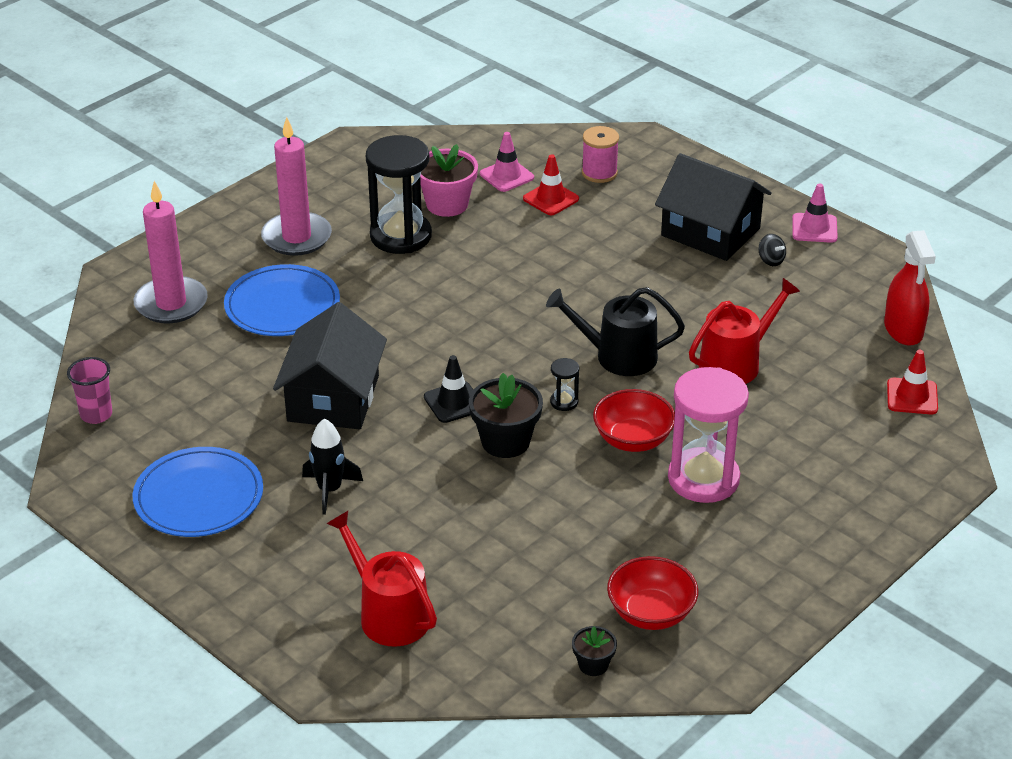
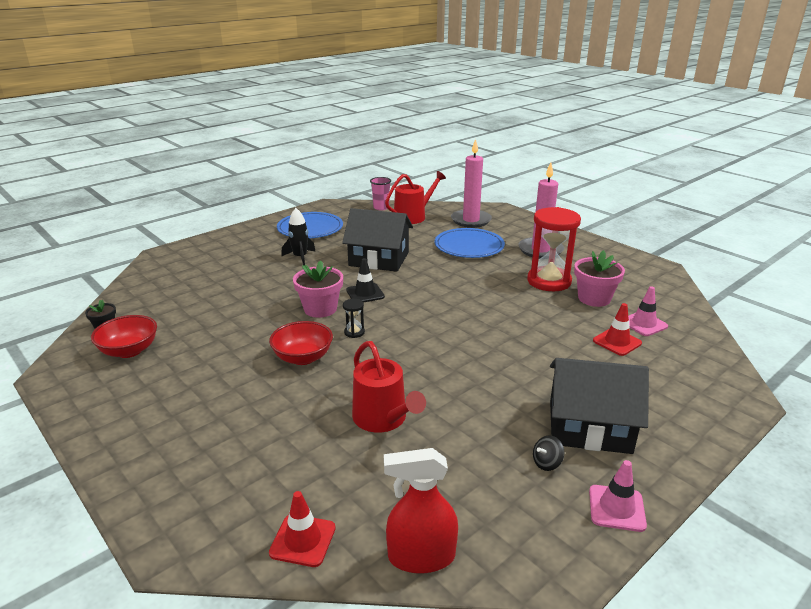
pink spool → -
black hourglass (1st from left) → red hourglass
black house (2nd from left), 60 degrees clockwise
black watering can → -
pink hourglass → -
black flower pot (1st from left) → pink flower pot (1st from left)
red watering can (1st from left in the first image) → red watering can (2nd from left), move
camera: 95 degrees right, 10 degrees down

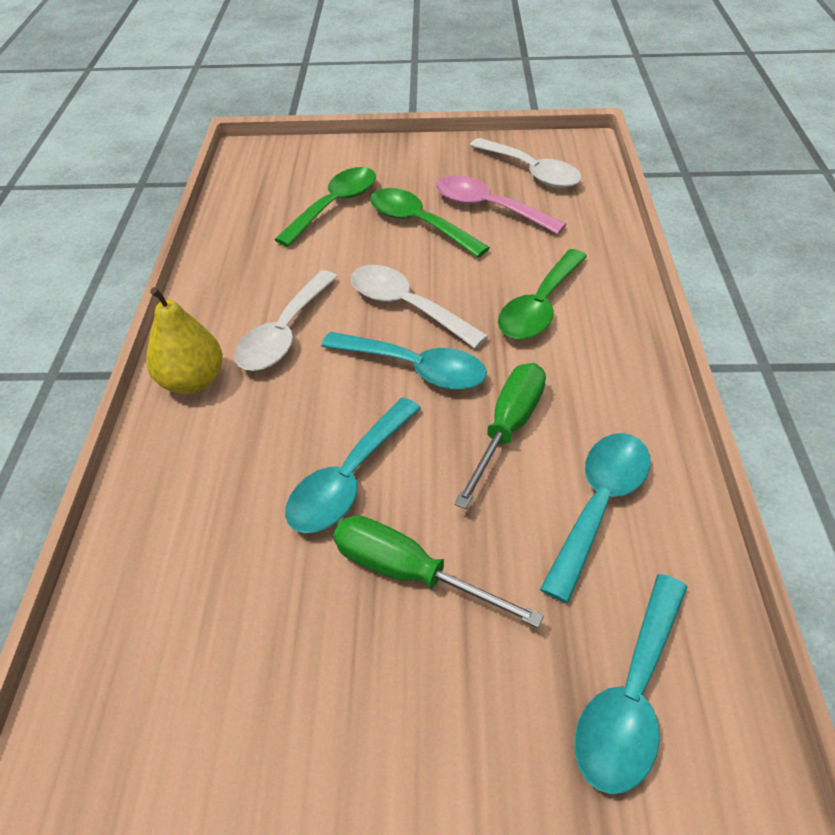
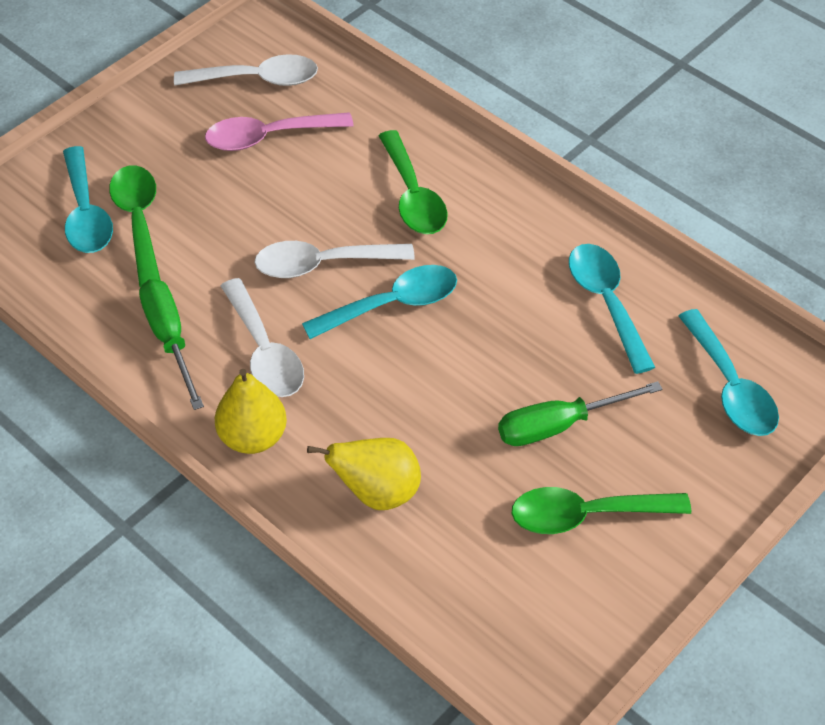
green spoon (2nd from left in the first image) → green spoon (3rd from left), move
green screwdriver (2nd from left in the first image) → green screwdriver (1st from left), move
turquoise spoon (1st from left), move
- → yellow pear (2nd from left)
camera: 50 degrees left, 5 degrees up

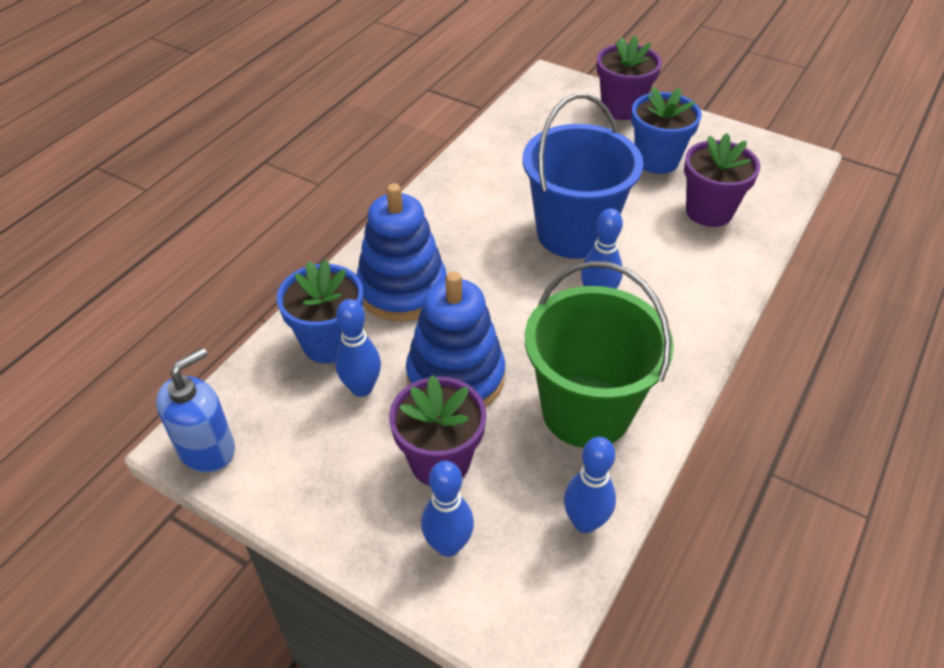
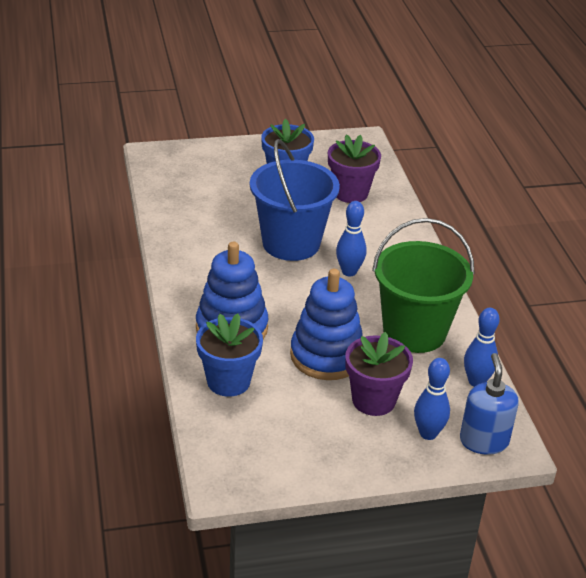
purple flower pot (2nd from left) → -
blue bowling pin (1st from left) → -
blue soap dispenser, move
camera: 45 degrees left, 10 degrees down

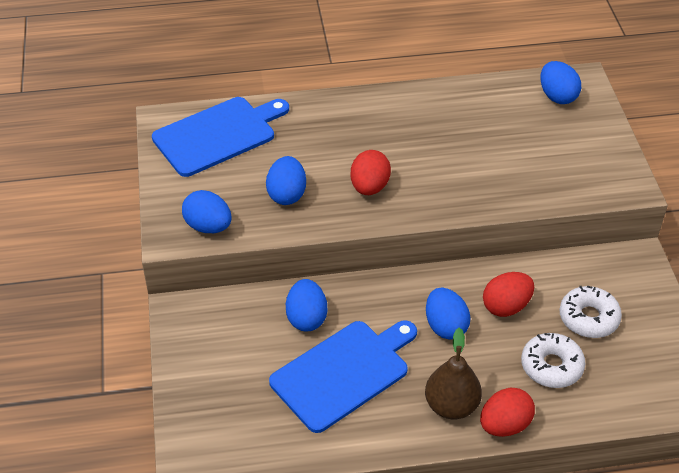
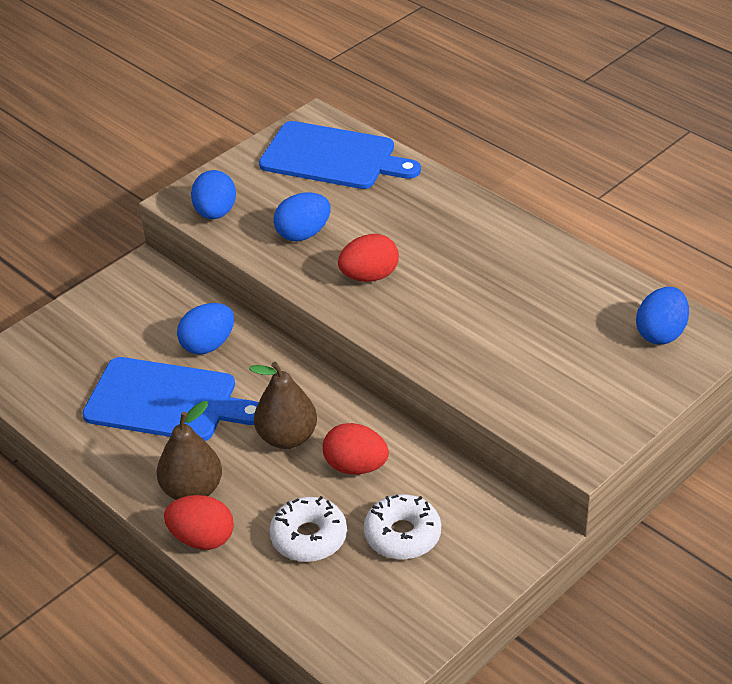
blue egg (4th from left) → brown pear (2nd from left)
camera: 55 degrees right, 5 degrees down

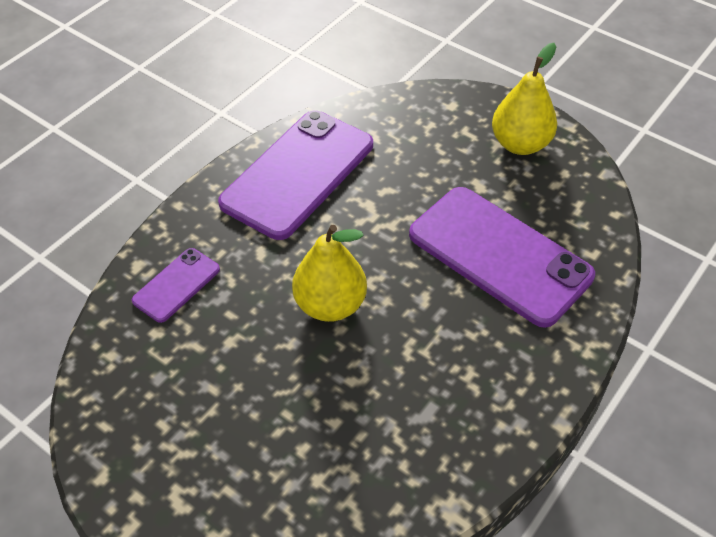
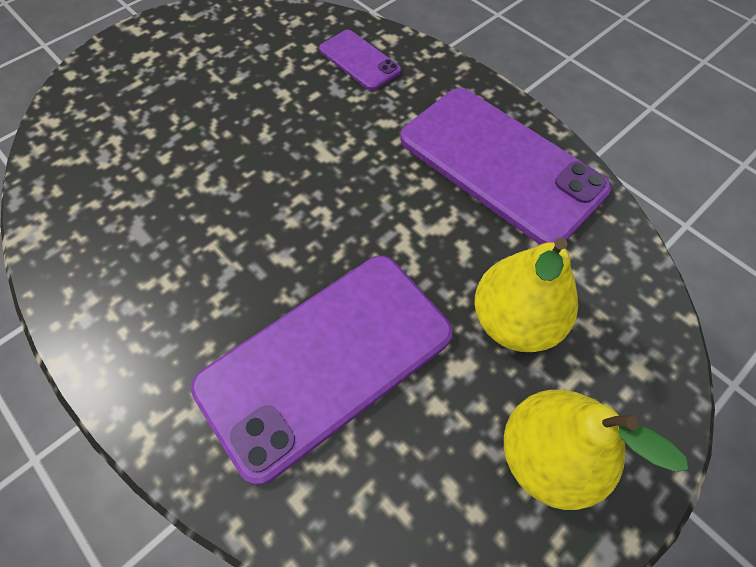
yellow pear (1st from left), move
camera: 100 degrees right, 10 degrees up

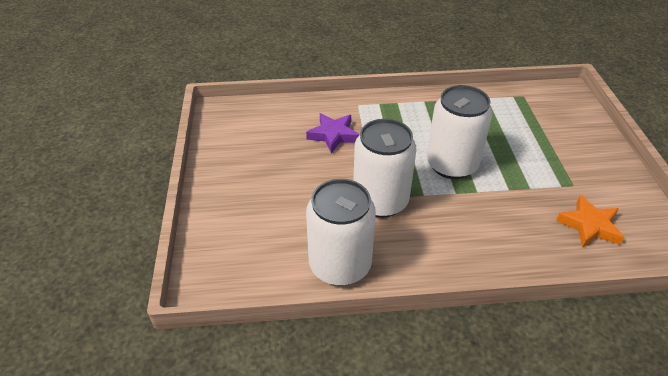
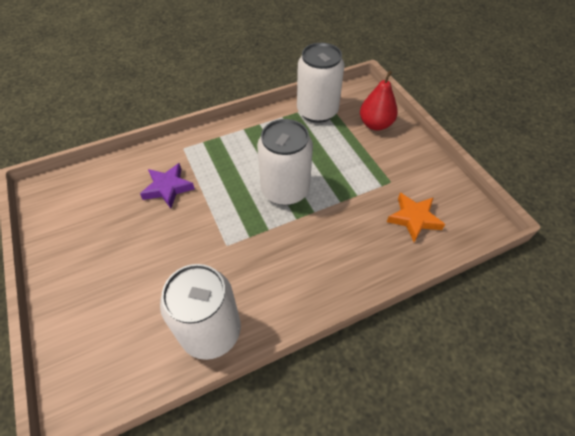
white can (2nd from left in the first image) → white can (3rd from left), move
- → red pear
camera: 20 degrees left, 10 degrees up

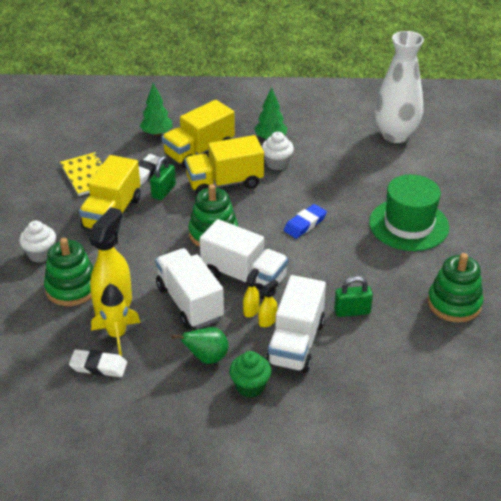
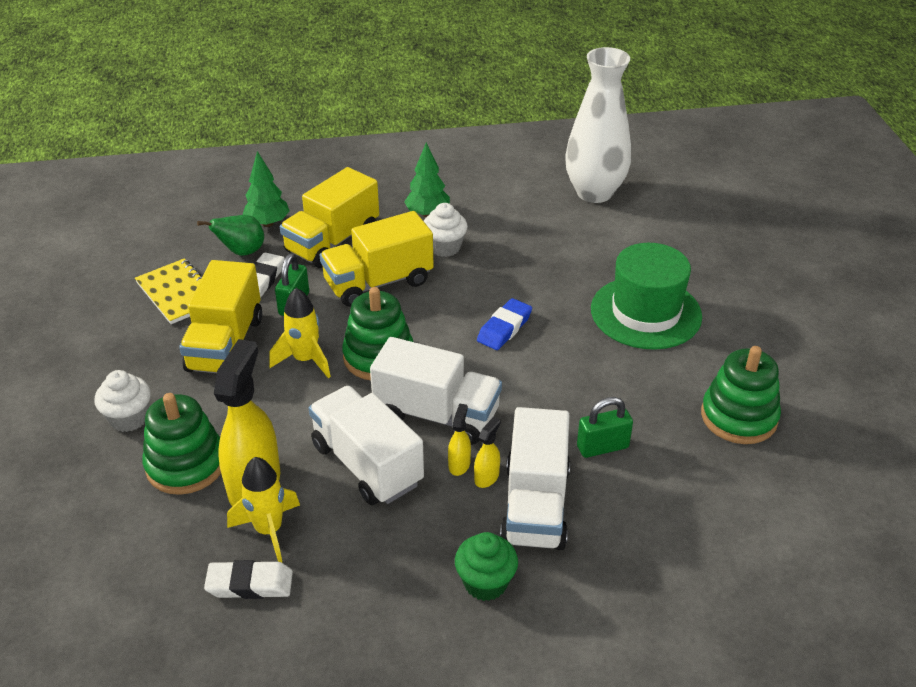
green pear, move
- → yellow rocket (2nd from left)
camera: 10 degrees left, 0 degrees up

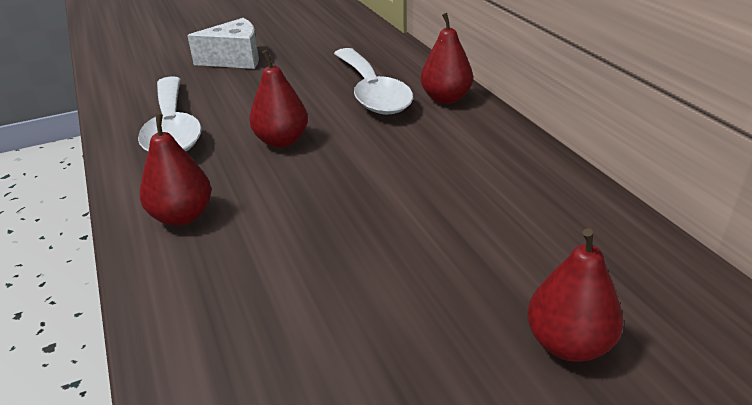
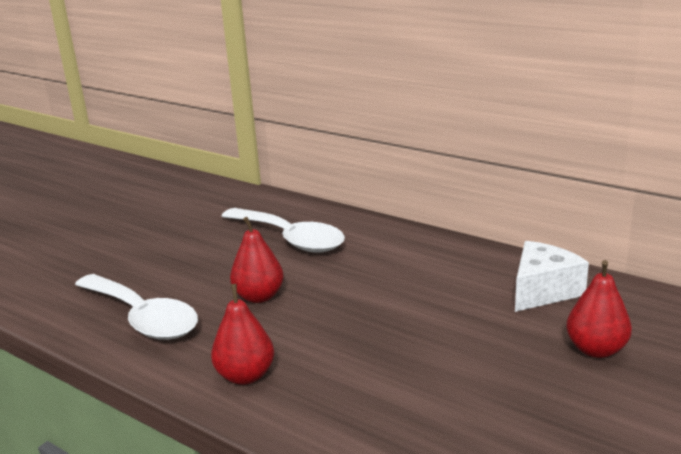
red pear (3rd from left) → -
white cheese, move
camera: 30 degrees left, 10 degrees down

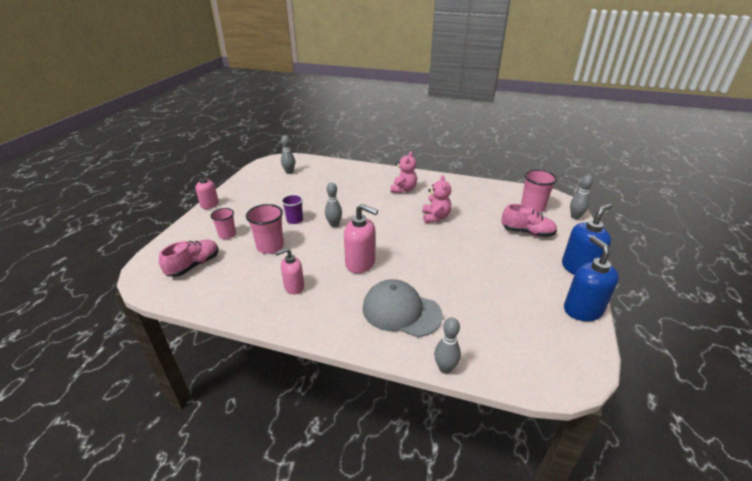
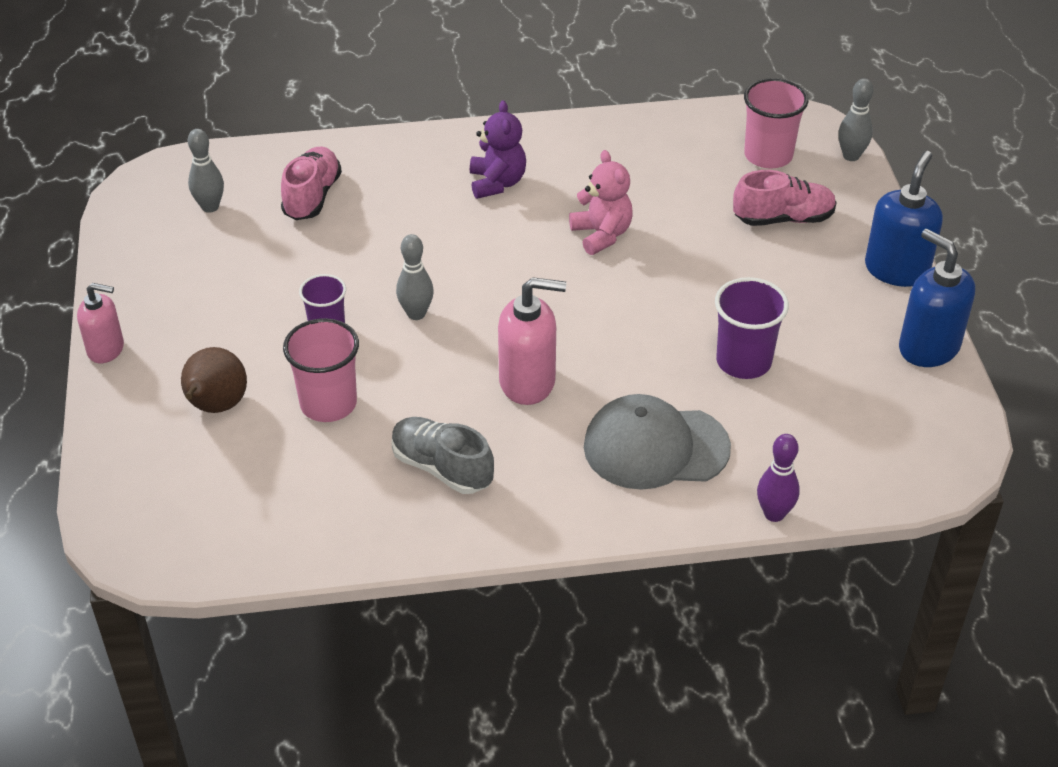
pink teddy bear (1st from left) → purple teddy bear
pink cup (1st from left) → brown pear
pink shoe (1st from left), move
pink soap dispenser (2nd from left) → grey shoe
grey bowling pin (3rd from left) → purple bowling pin
- → purple cup (2nd from left)
camera: 25 degrees left, 10 degrees up

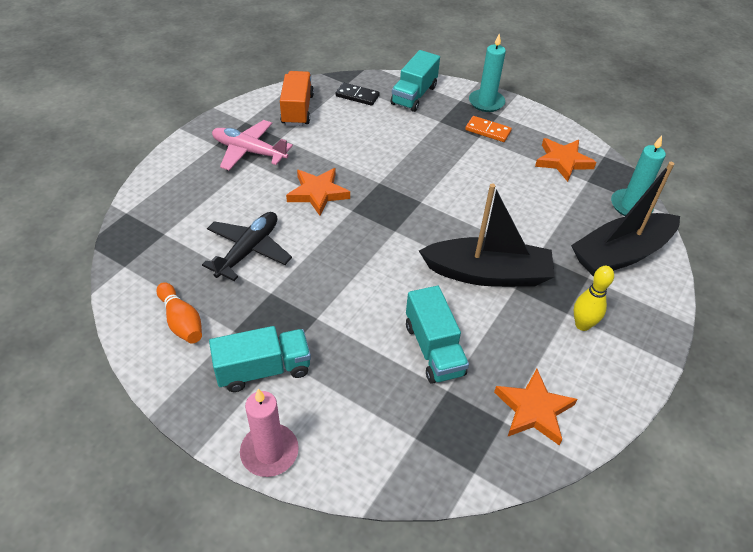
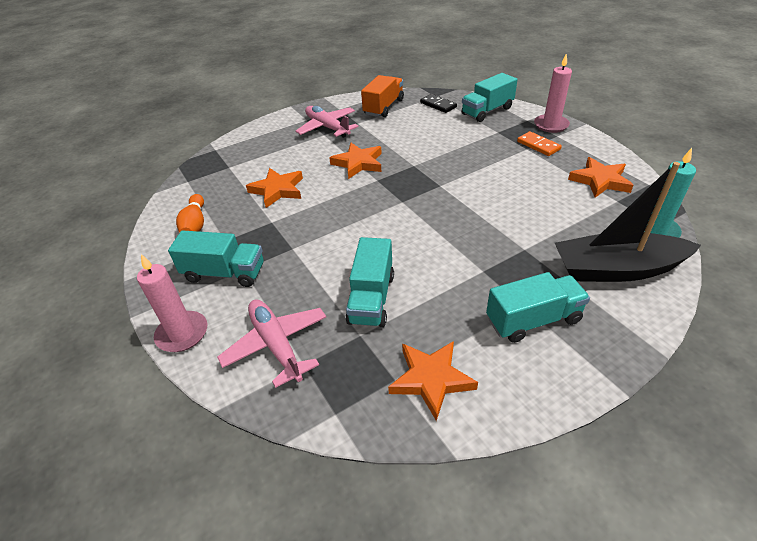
turquoise candle (1st from left) → pink candle (2nd from left)
black boat (1st from left) → -
black plane → orange star (1st from left)
yellow bowling pin → turquoise truck (4th from left)
- → pink plane (1st from left)
camera: 30 degrees right, 5 degrees down

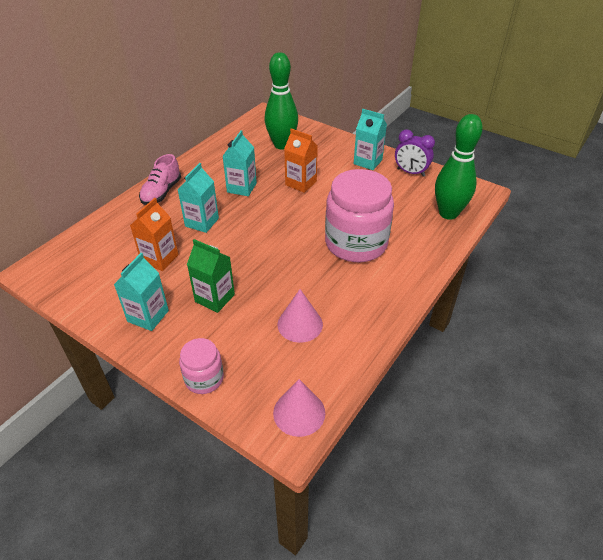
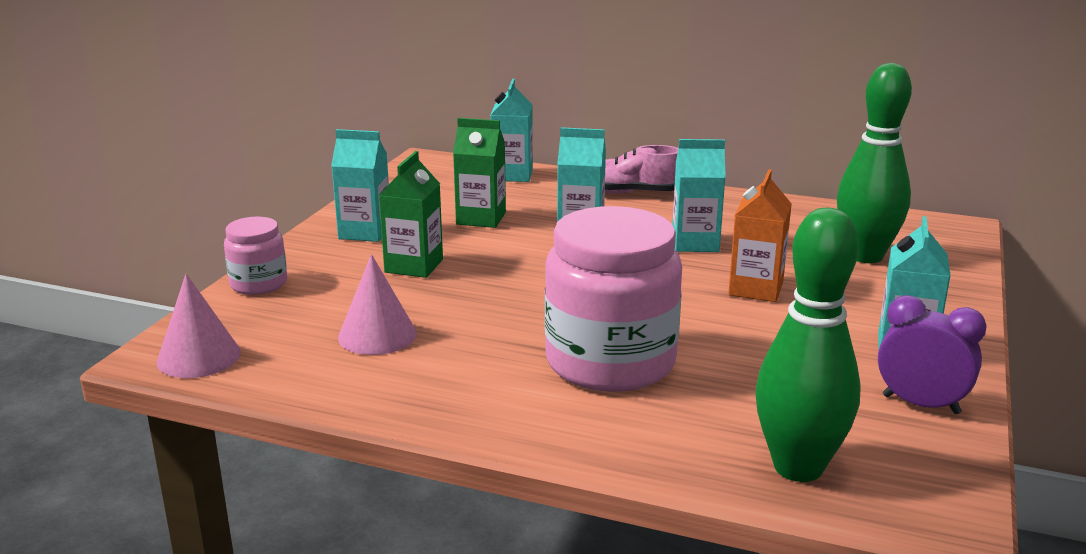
purple clock, 105 degrees clockwise
orange carton (1st from left) → green carton (2nd from left)
- → turquoise carton (2nd from left)
camera: 75 degrees right, 20 degrees down

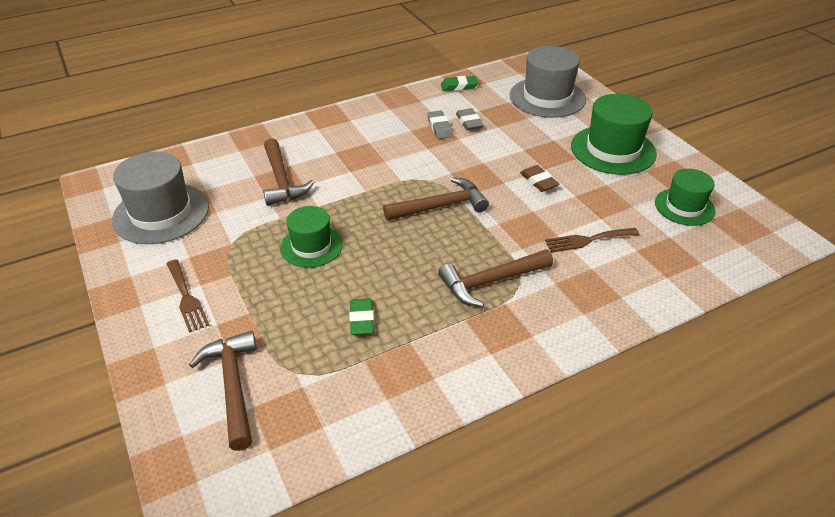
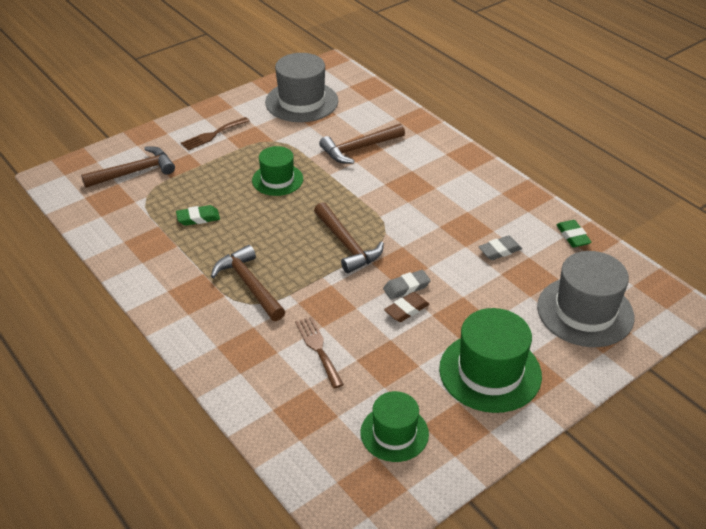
grey eraser (1st from left), move
camera: 80 degrees right, 0 degrees up

